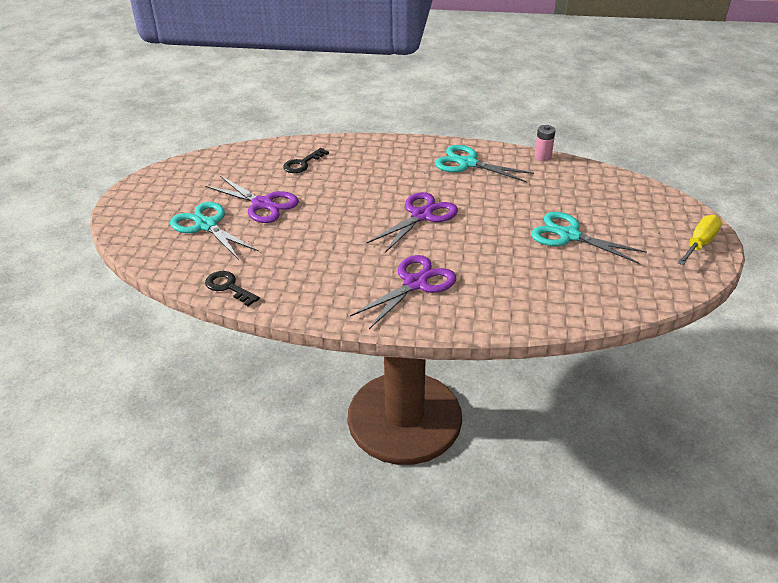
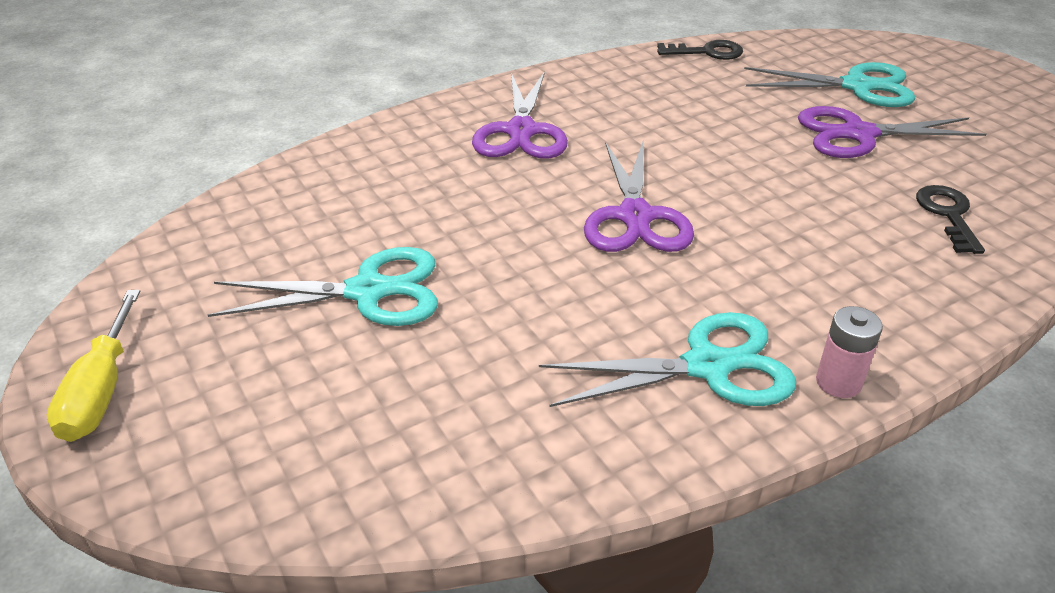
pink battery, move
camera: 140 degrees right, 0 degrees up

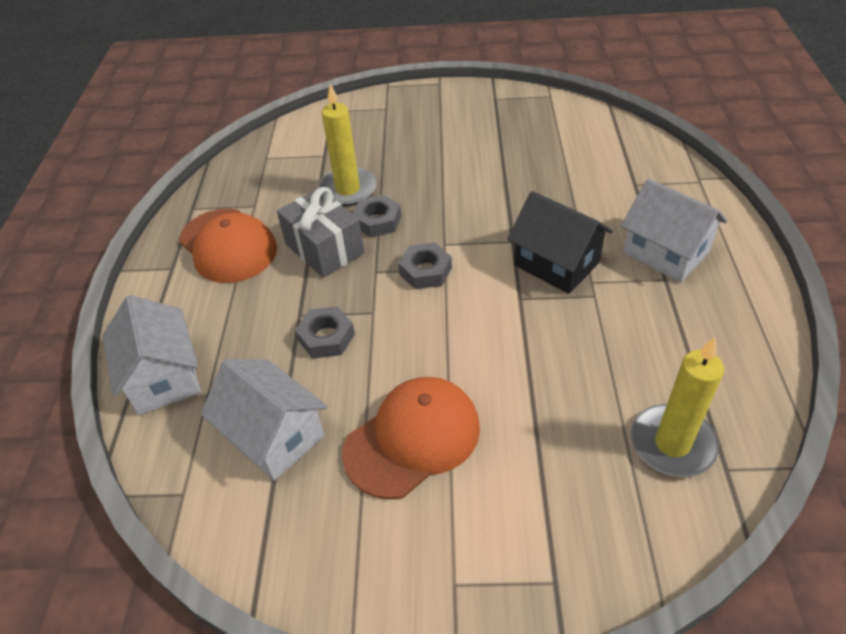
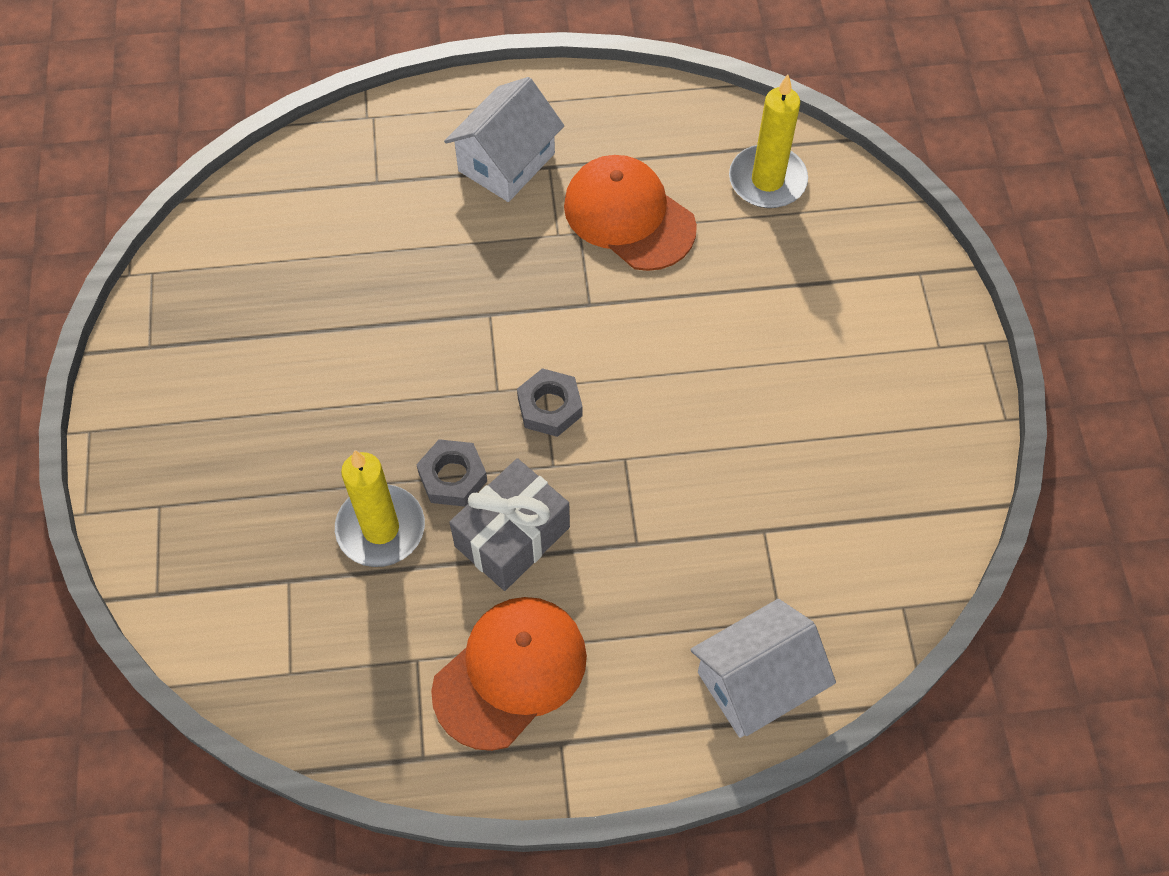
black house → -
grey nut (1st from left) → -
white house (2nd from left) → -
orange cap (2nd from left), move
camera: 100 degrees left, 15 degrees up

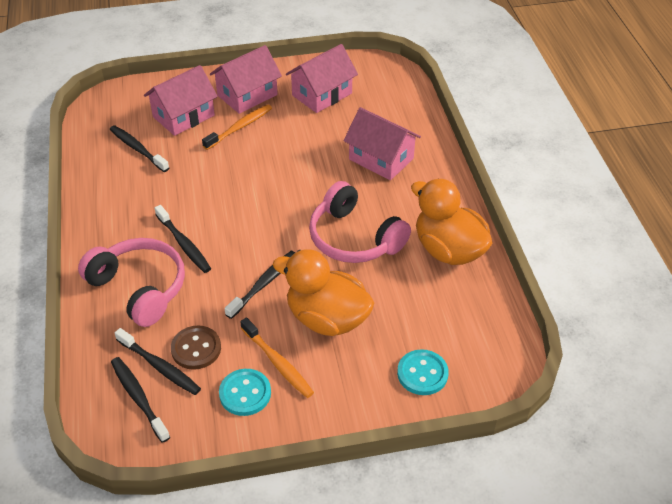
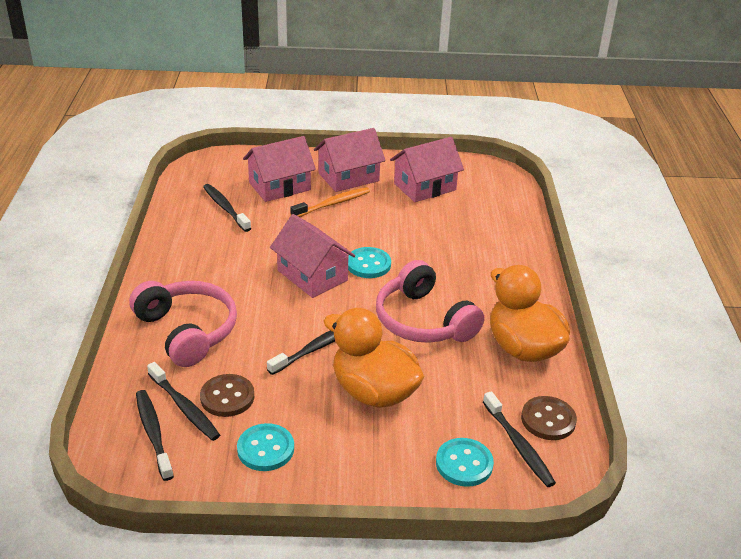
pink house (4th from left in the first image) → pink house (2nd from left), move
black toothbrush (4th from left in the first image) → black toothbrush (5th from left), move
orange toothbrush (2nd from left) → -
- → turquoise button (2nd from left)
- → brown button (2nd from left)
camera: 10 degrees right, 10 degrees down

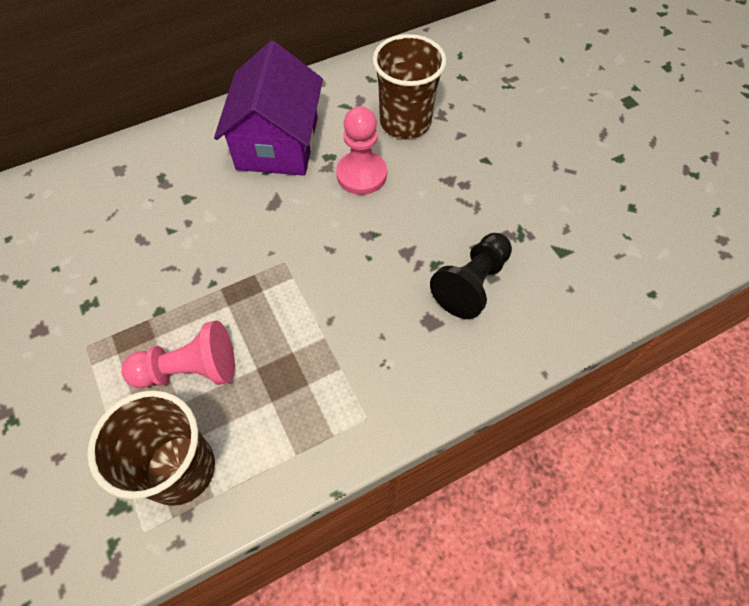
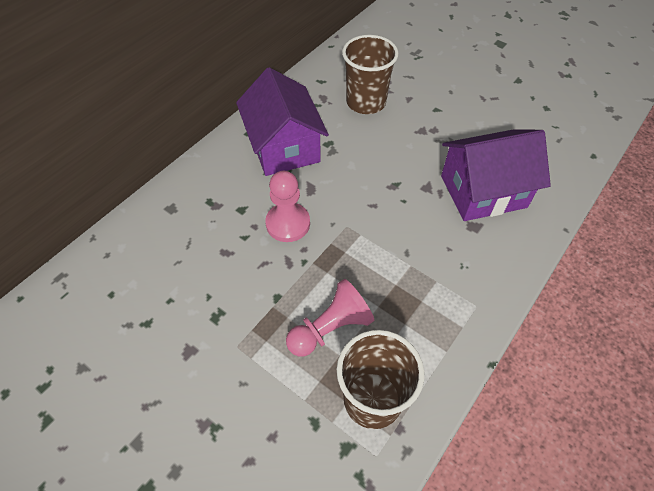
pink pawn (2nd from left in the first image) → pink pawn (1st from left), move
black pawn → purple house (2nd from left)
camera: 25 degrees left, 5 degrees down

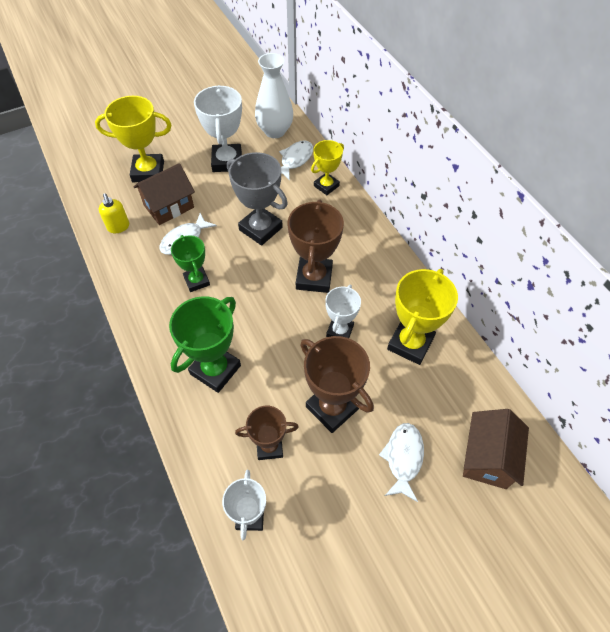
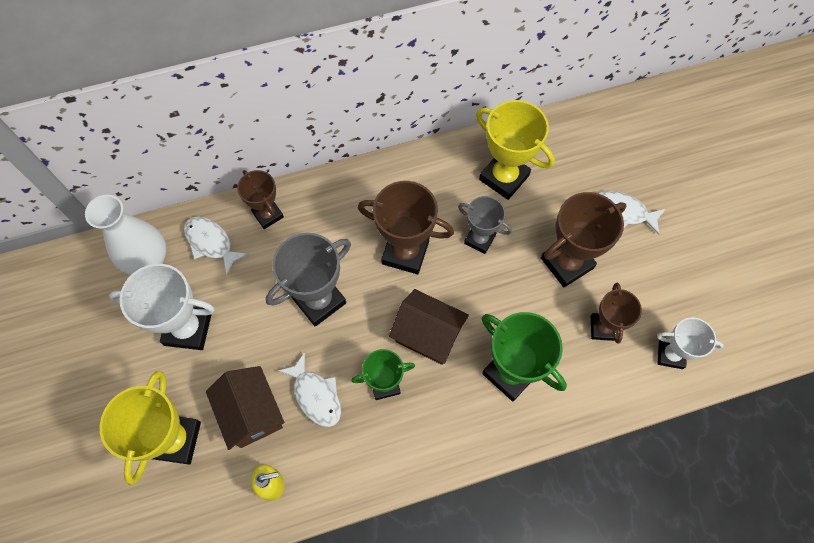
yellow trophy (2nd from left) → brown trophy (1st from left)
white trophy (3rd from left) → grey trophy (2nd from left)
brown house (2nd from left), move
camera: 80 degrees left, 10 degrees up

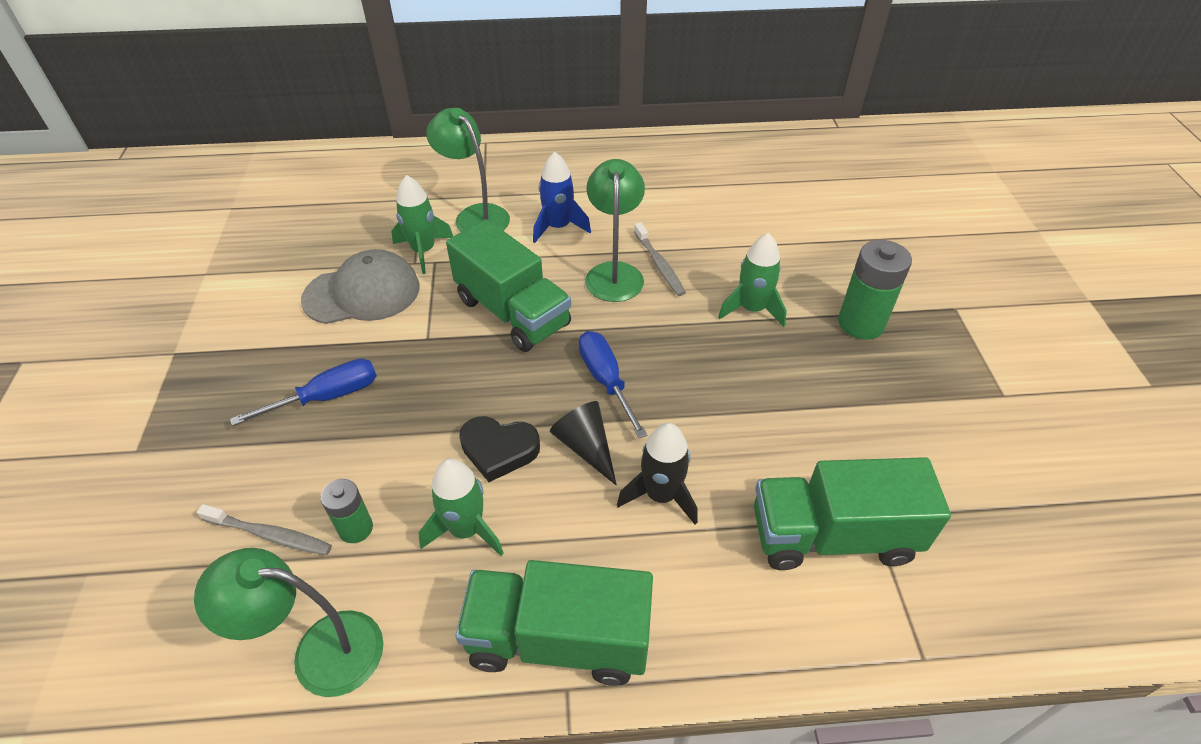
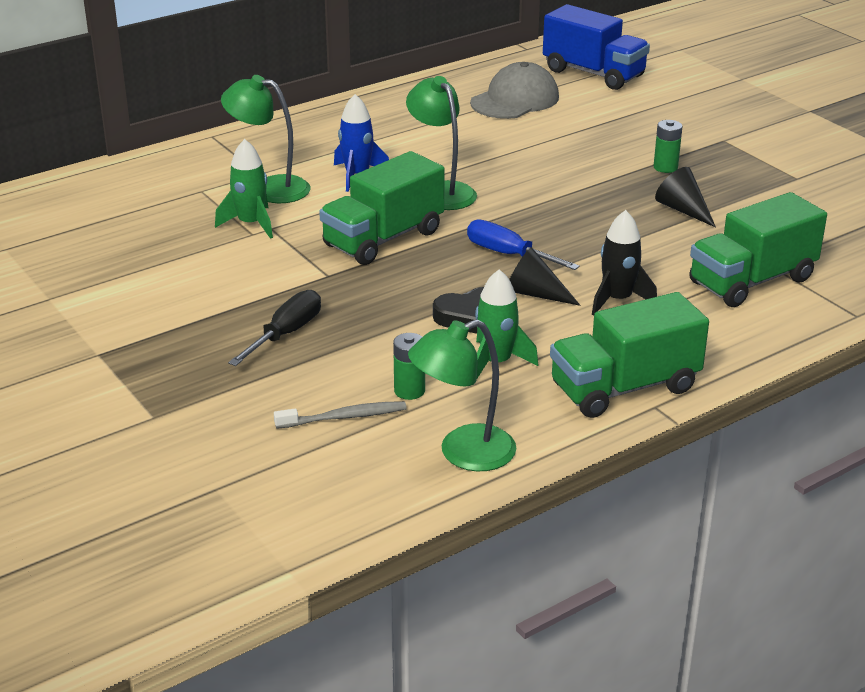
green truck (1st from left), 120 degrees clockwise
grey toothbrush (2nd from left) → -
green rocket (3rd from left) → -
green battery (2nd from left), x0.59
grey cap, move
blue screwdriver (1st from left) → black screwdriver
- → blue truck
- → black cone (2nd from left)
camera: 30 degrees left, 15 degrees down

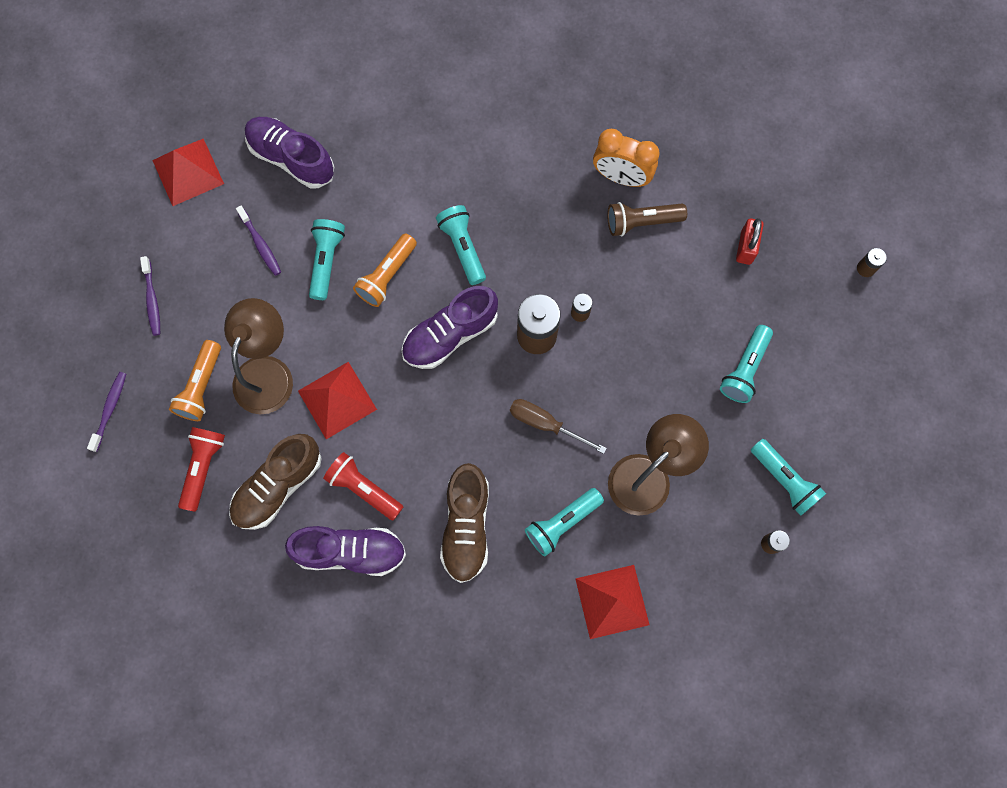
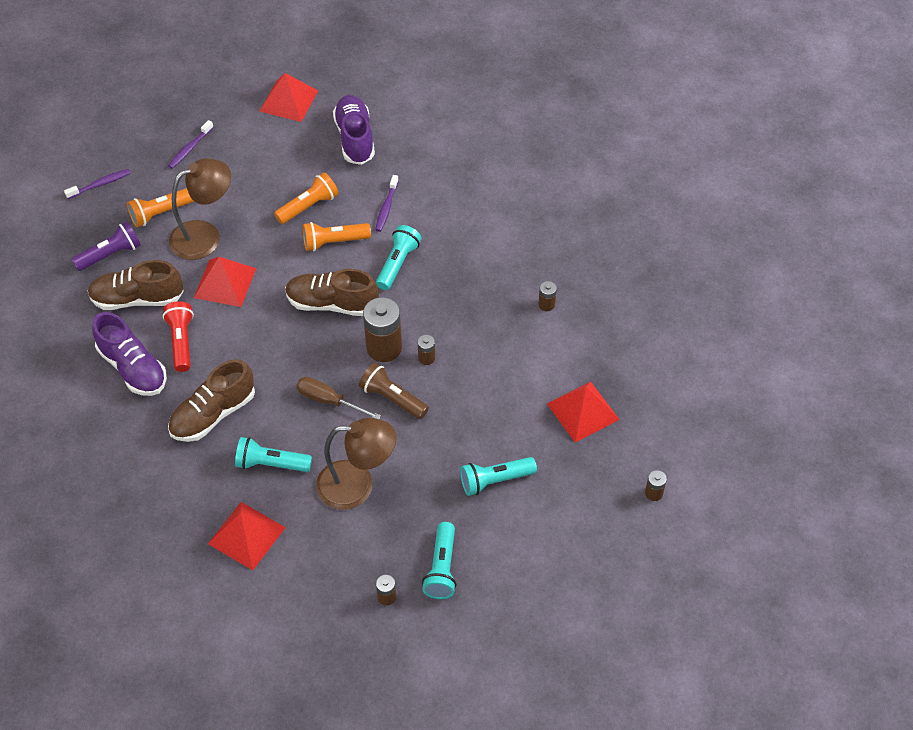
orange clock → brown battery (4th from left)
brown flashlight, move
purple toothbrush (3rd from left), move
red padlock → red pyramid (4th from left)
turquoise flashlight (1st from left) → orange flashlight (2nd from left)
purple shoe (3rd from left) → brown shoe (3rd from left)
brown screwdriver, 45 degrees counterclockwise
red flashlight (1st from left) → purple flashlight
camera: 45 degrees right, 20 degrees down

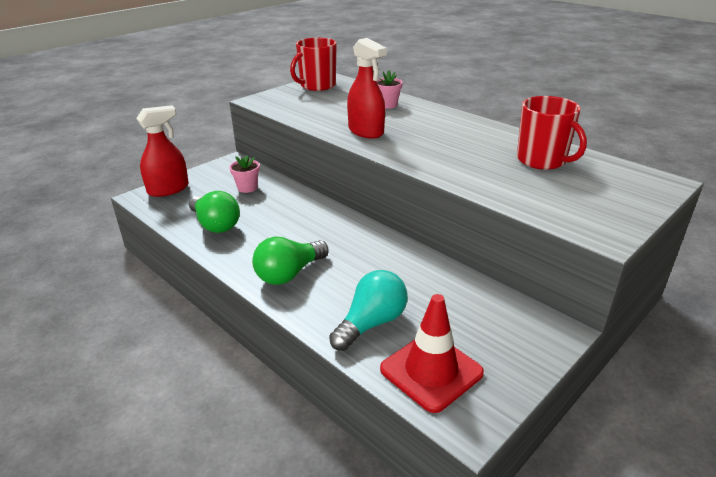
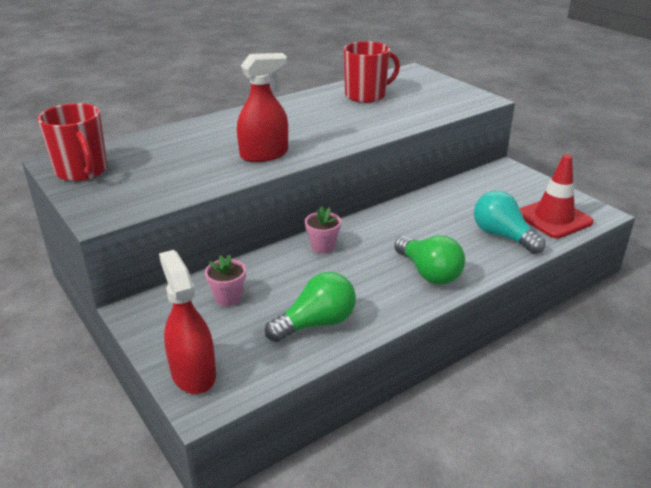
pink flower pot (2nd from left), move
camera: 80 degrees left, 0 degrees up

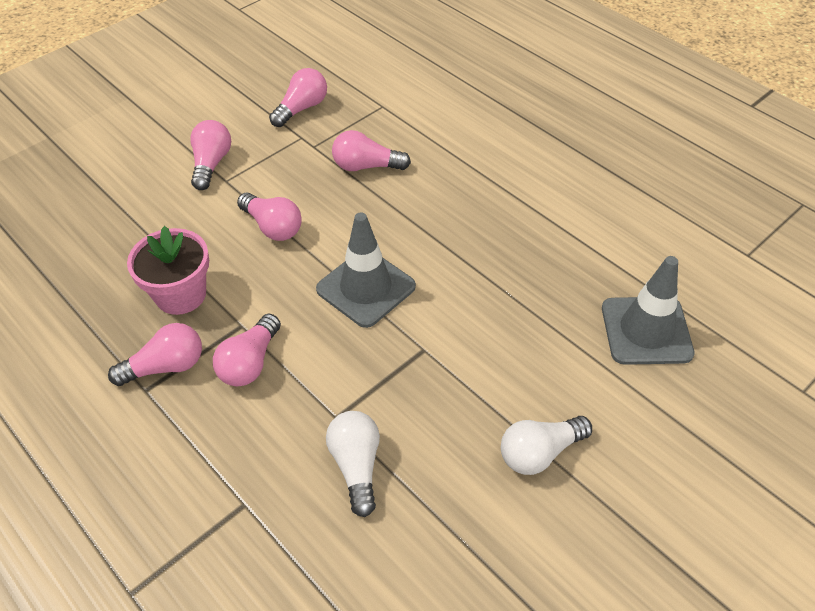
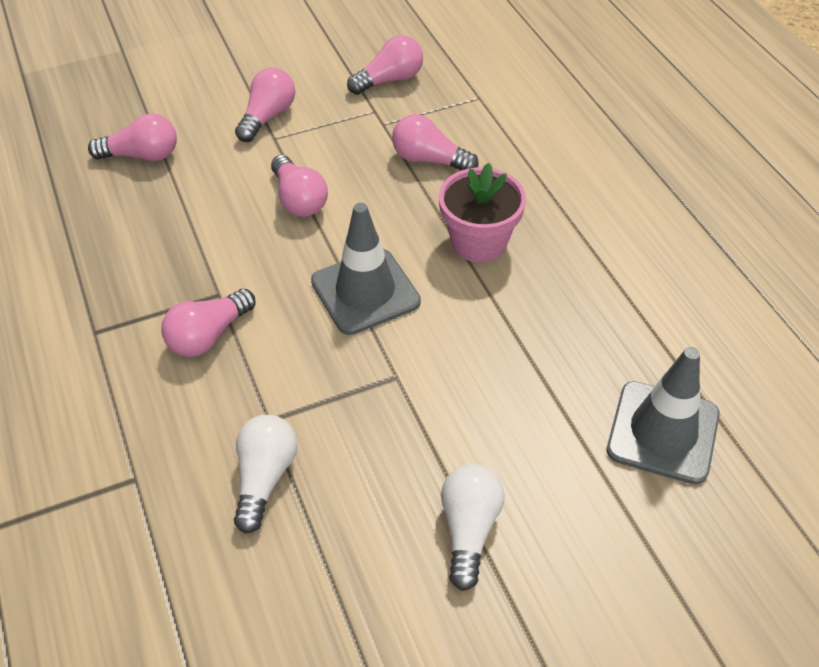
pink flower pot, move
pink light bulb (1st from left), move
white light bulb (2nd from left), 105 degrees clockwise
camera: 20 degrees right, 0 degrees up

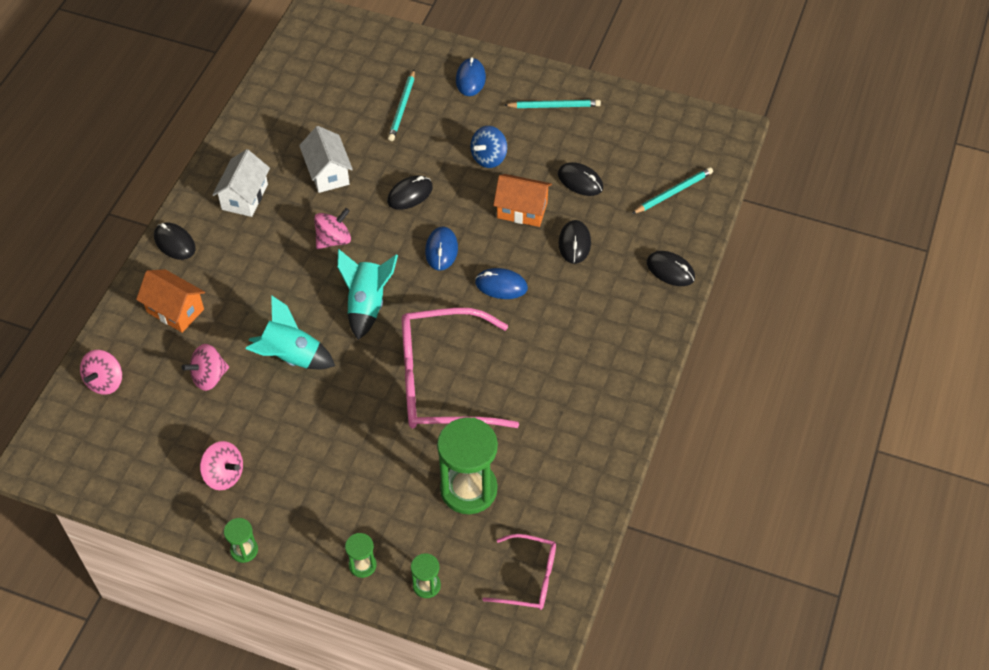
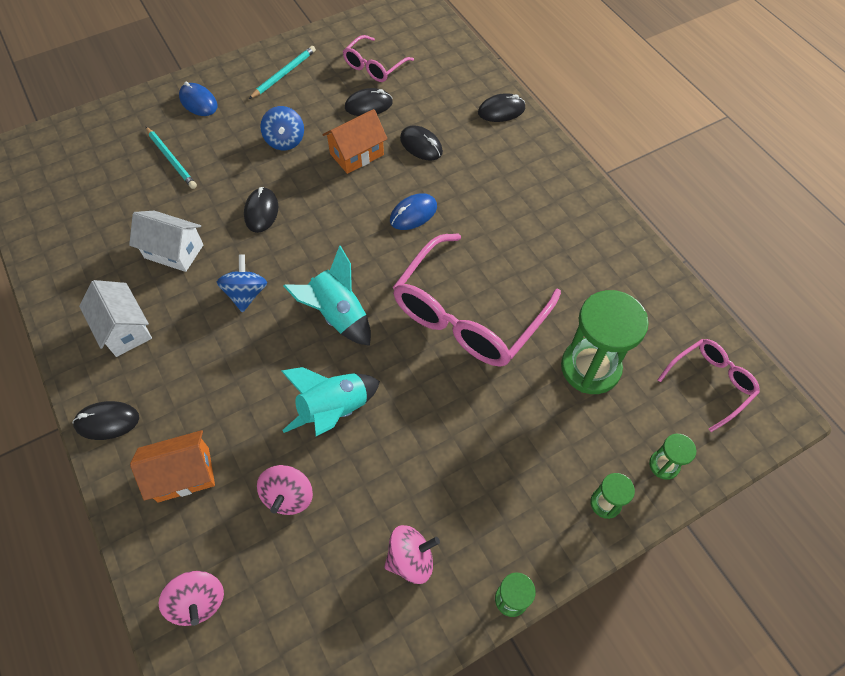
turquoise pencil (3rd from left) → -
pink spinning top (4th from left) → blue spinning top (1st from left)
blue mouse (1st from left) → -
- → pink glasses (1st from left)
camera: 50 degrees left, 5 degrees up

